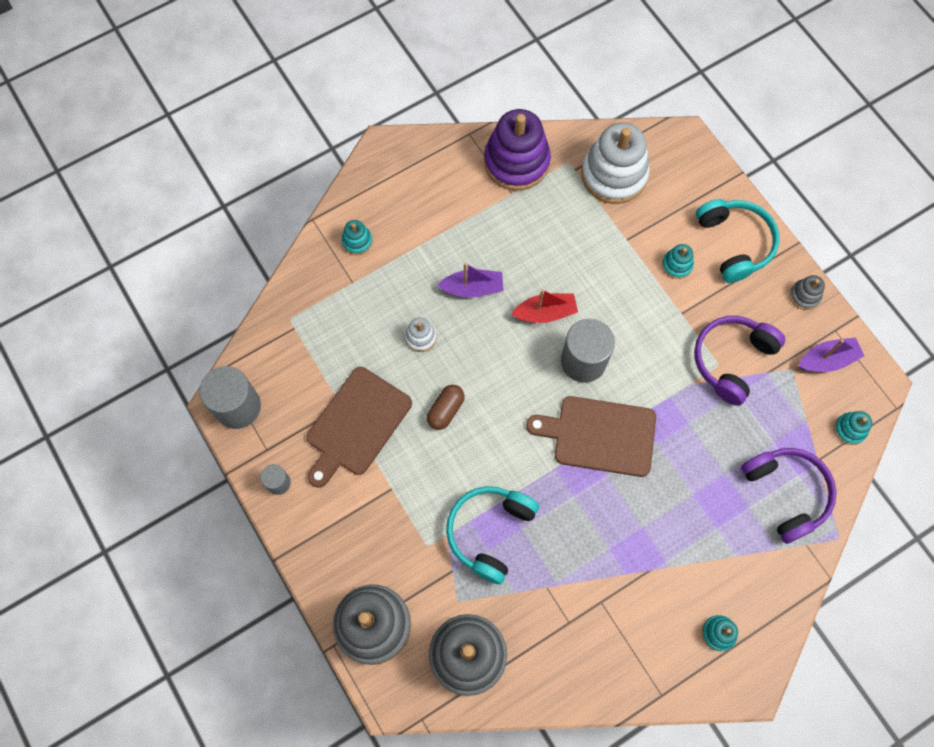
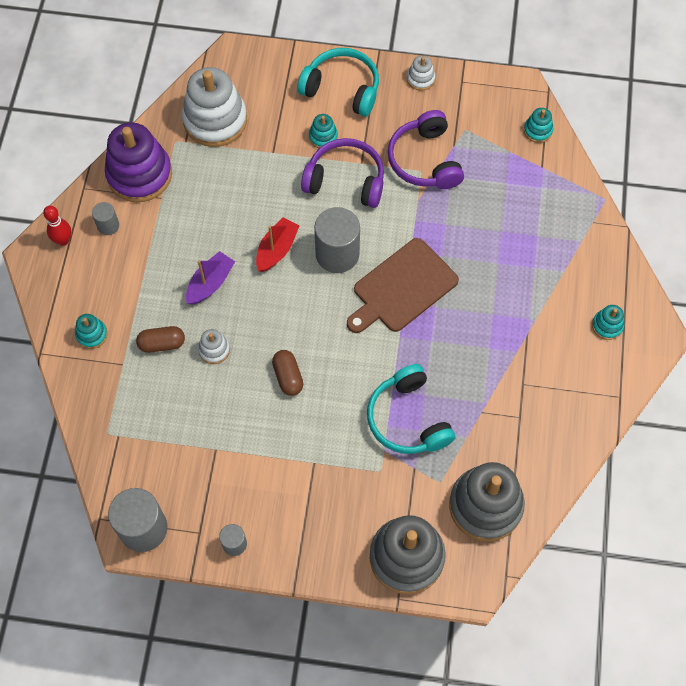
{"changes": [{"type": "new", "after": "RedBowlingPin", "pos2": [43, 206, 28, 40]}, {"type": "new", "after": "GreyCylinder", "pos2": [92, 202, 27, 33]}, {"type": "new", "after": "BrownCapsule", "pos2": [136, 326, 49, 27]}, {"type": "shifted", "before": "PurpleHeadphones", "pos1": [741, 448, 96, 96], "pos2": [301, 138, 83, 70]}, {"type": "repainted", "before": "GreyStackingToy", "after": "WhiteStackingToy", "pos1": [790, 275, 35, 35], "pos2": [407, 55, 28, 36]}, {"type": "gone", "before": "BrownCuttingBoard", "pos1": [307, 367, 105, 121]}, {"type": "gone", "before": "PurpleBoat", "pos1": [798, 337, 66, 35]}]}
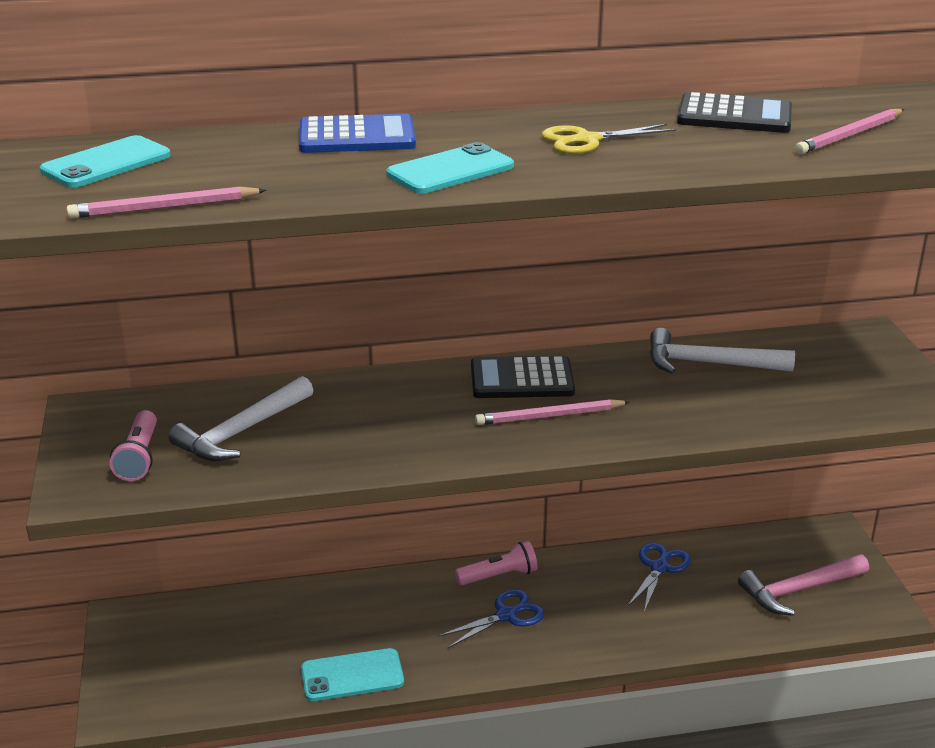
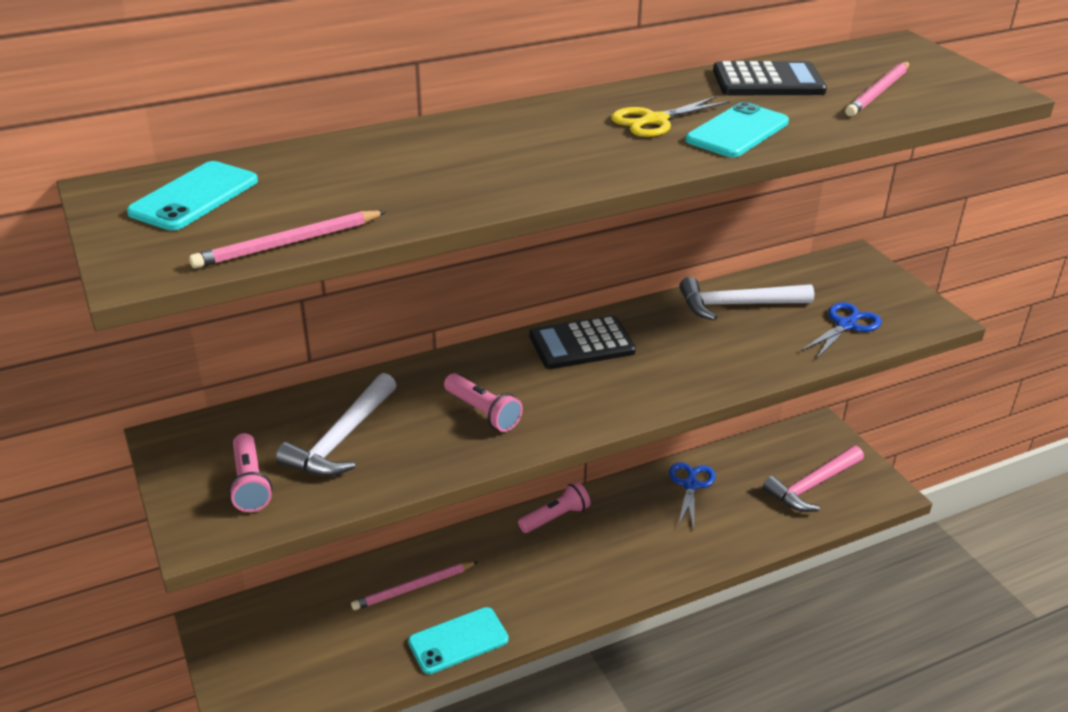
{"changes": [{"type": "shifted", "before": "PinkPencil", "pos1": [475, 399, 155, 26], "pos2": [351, 561, 127, 49]}, {"type": "new", "after": "PinkFlashlight", "pos2": [444, 373, 79, 59]}, {"type": "shifted", "before": "TurquoisePhone", "pos1": [386, 142, 128, 52], "pos2": [686, 102, 103, 55]}, {"type": "shifted", "before": "BlueScissors", "pos1": [438, 589, 107, 59], "pos2": [801, 302, 81, 57]}, {"type": "gone", "before": "BlueCalculator", "pos1": [299, 114, 117, 39]}]}
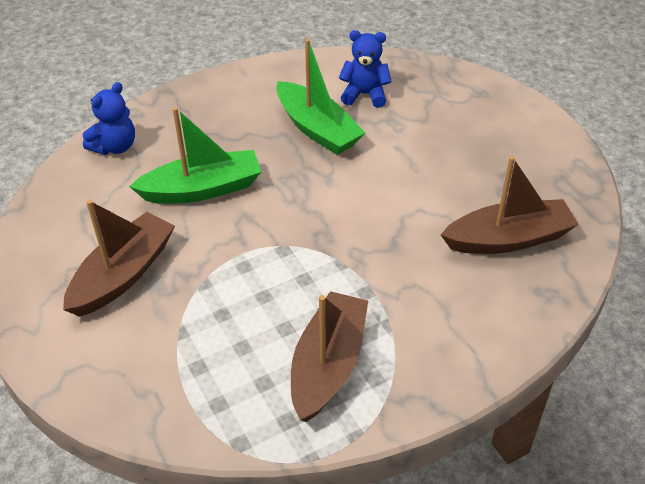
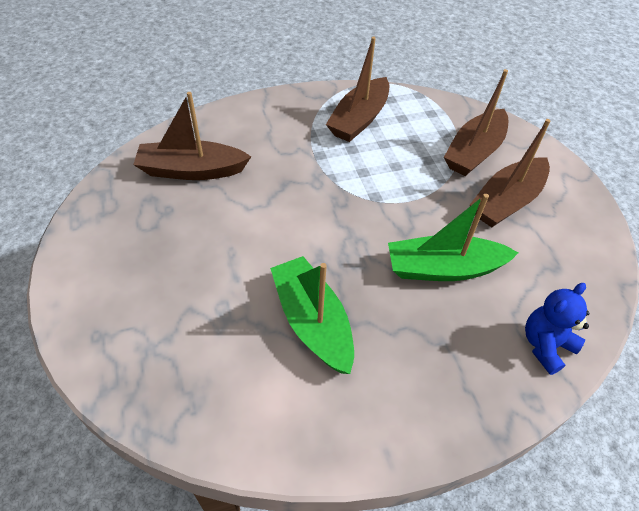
{"changes": [{"type": "new", "after": "BrownBoat", "pos2": [444, 69, 64, 107]}, {"type": "gone", "before": "BlueTeddyBear", "pos1": [339, 30, 52, 78]}]}
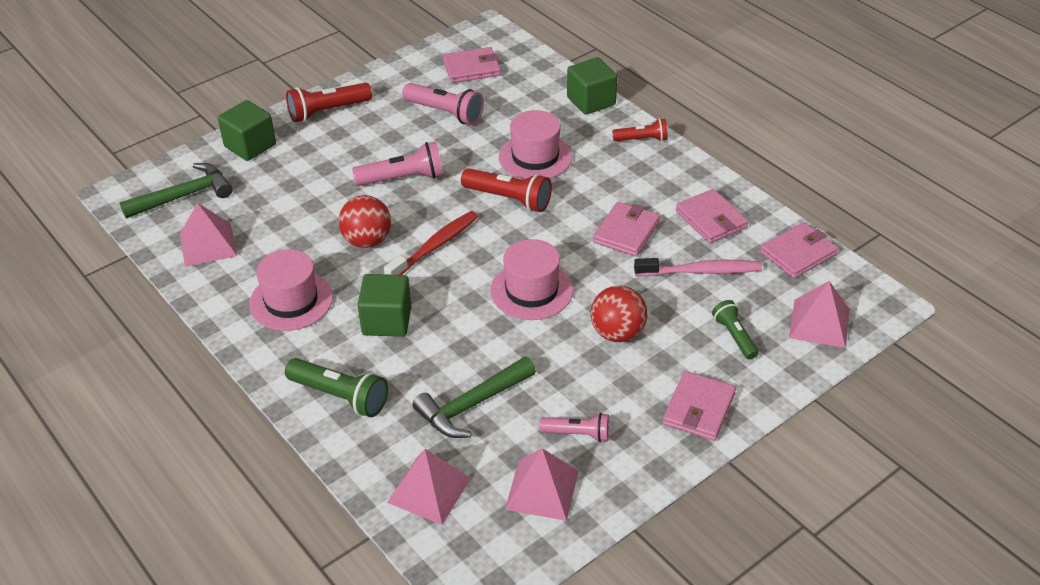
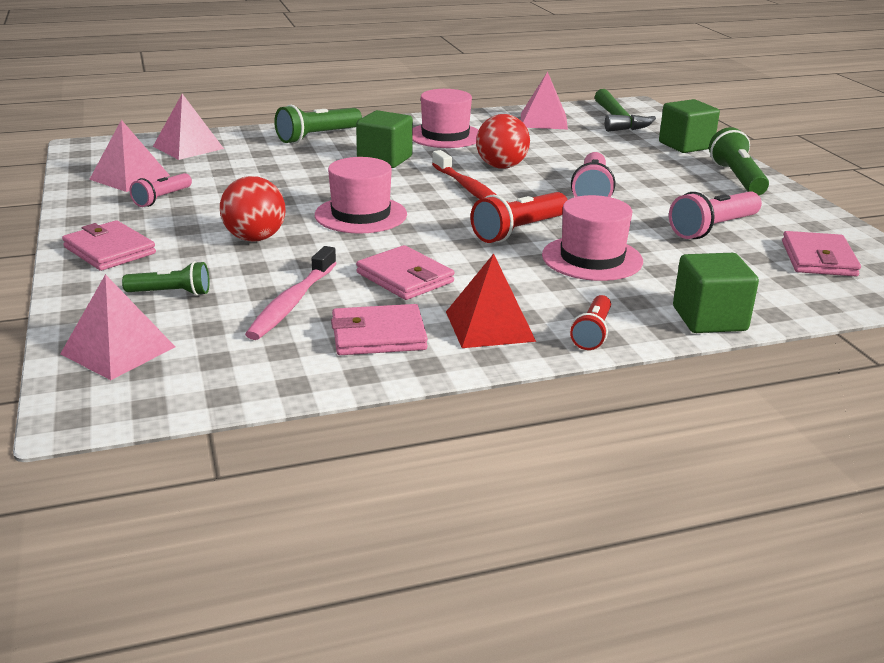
{"changes": [{"type": "new", "after": "RedPyramid", "pos2": [446, 254, 90, 94]}, {"type": "repainted", "before": "RedFlashlight", "after": "GreenFlashlight", "pos1": [286, 83, 86, 39], "pos2": [709, 127, 60, 68]}, {"type": "gone", "before": "GreenHammer", "pos1": [413, 357, 123, 81]}, {"type": "gone", "before": "PinkWallet", "pos1": [760, 222, 78, 56]}]}
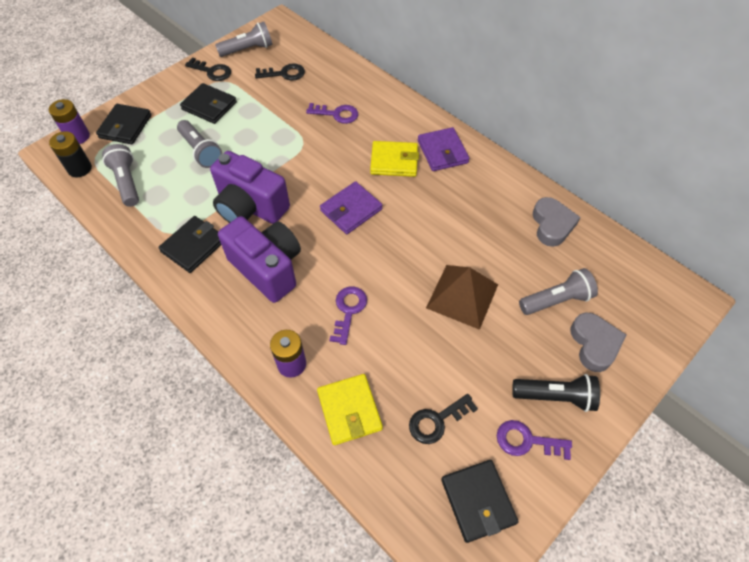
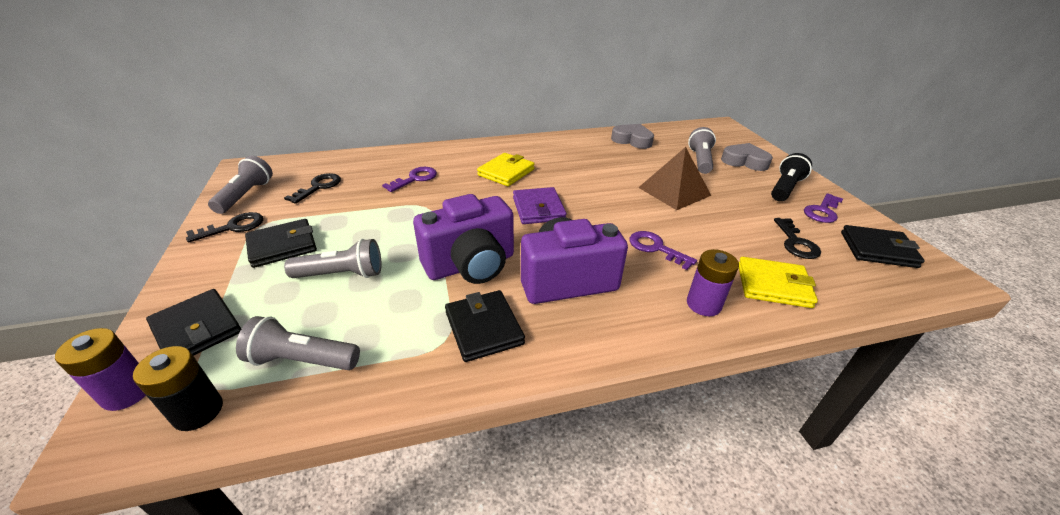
{"changes": [{"type": "gone", "before": "PurpleWallet", "pos1": [418, 127, 52, 44]}]}
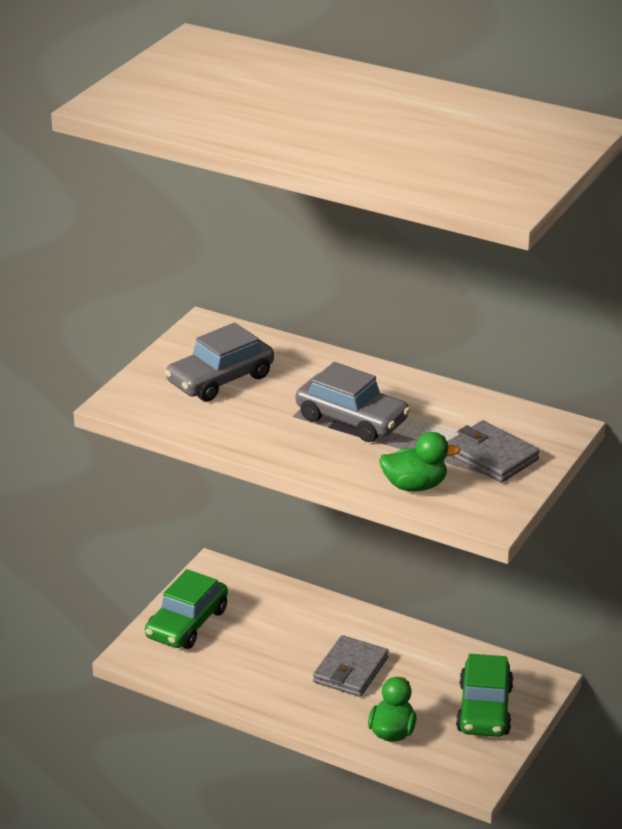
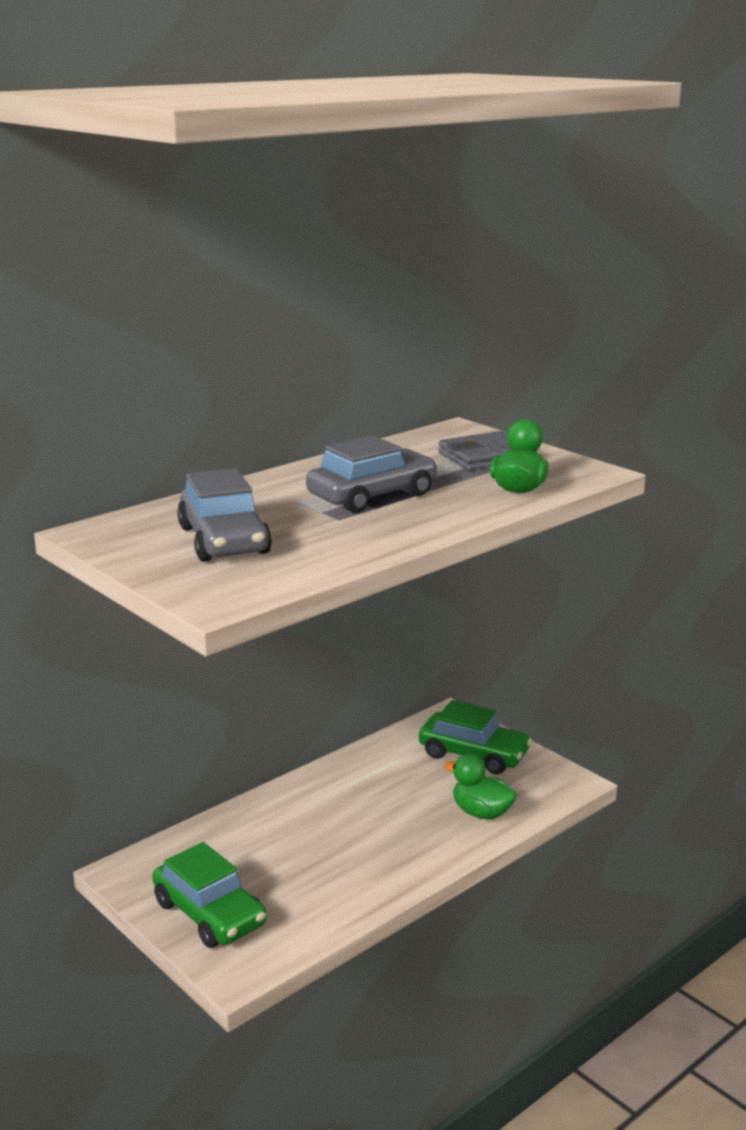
{"changes": [{"type": "gone", "before": "GreyWallet", "pos1": [313, 635, 76, 62]}]}
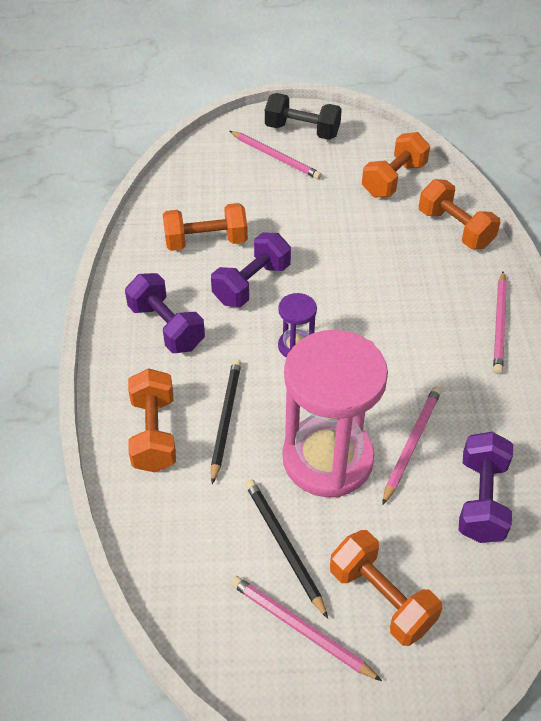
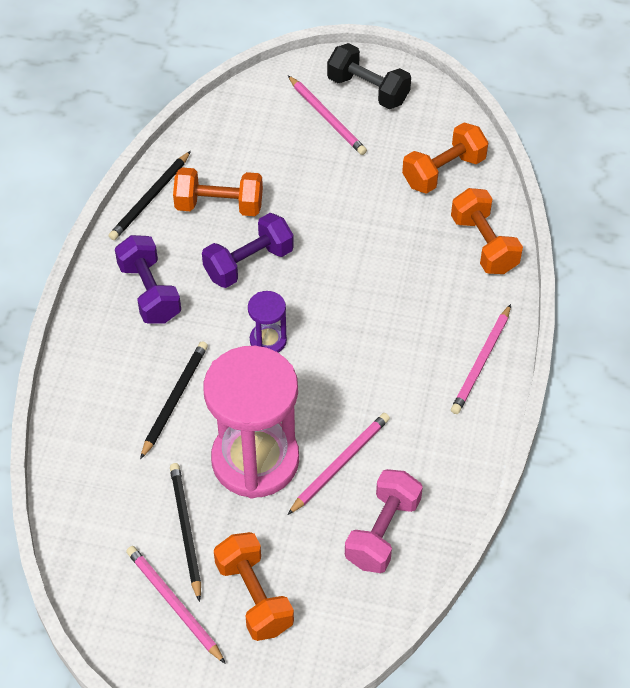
{"changes": [{"type": "new", "after": "BlackPencil", "pos2": [109, 151, 82, 89]}, {"type": "repainted", "before": "PurpleDumbbell", "after": "PinkDumbbell", "pos1": [458, 432, 55, 111], "pos2": [345, 469, 78, 104]}, {"type": "gone", "before": "OrangeDumbbell", "pos1": [128, 368, 48, 104]}]}
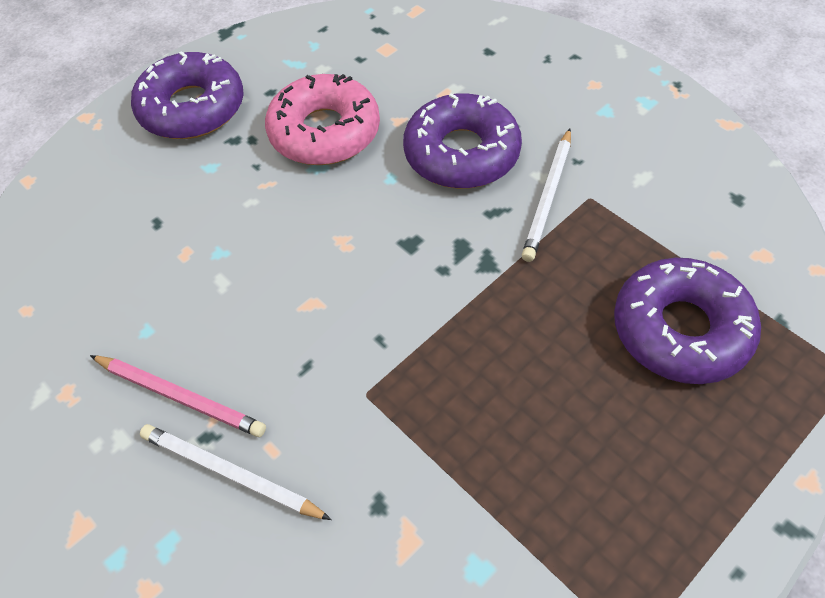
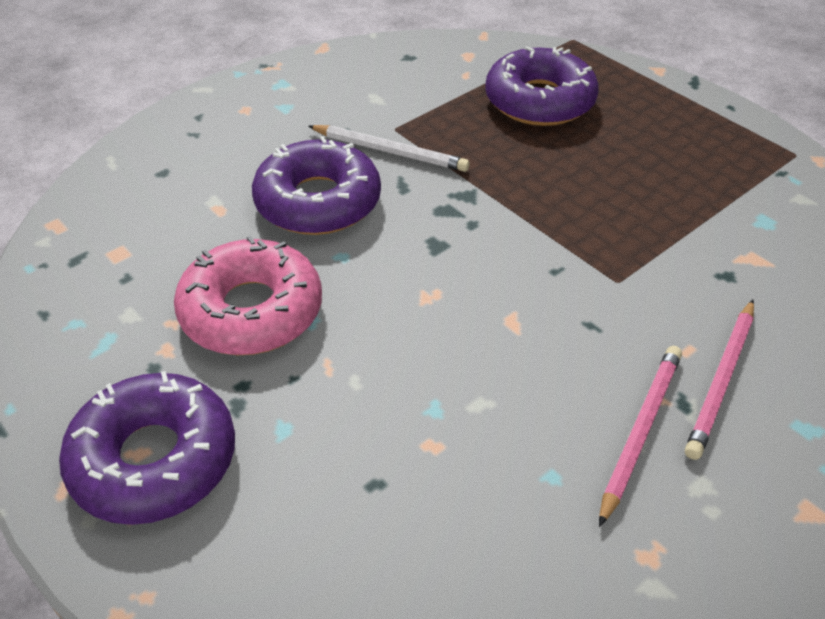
{"changes": [{"type": "repainted", "before": "WhitePencil", "after": "PinkPencil", "pos1": [140, 424, 192, 96], "pos2": [685, 300, 69, 160]}]}
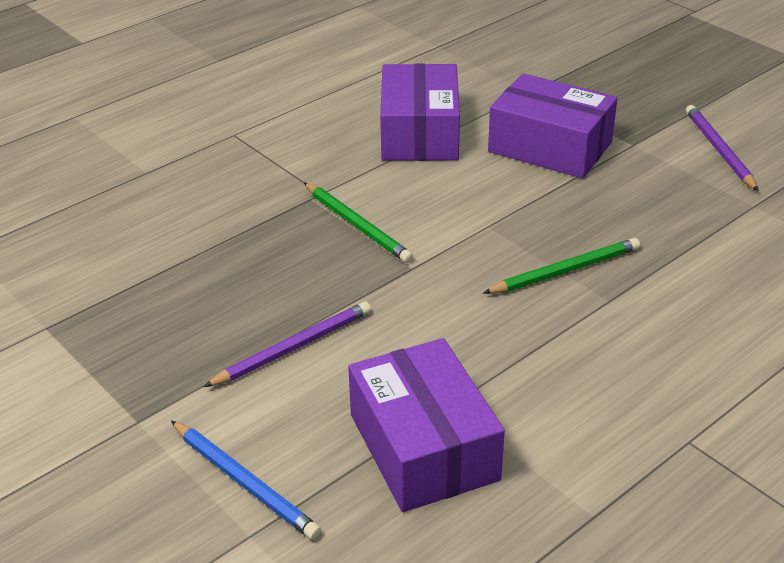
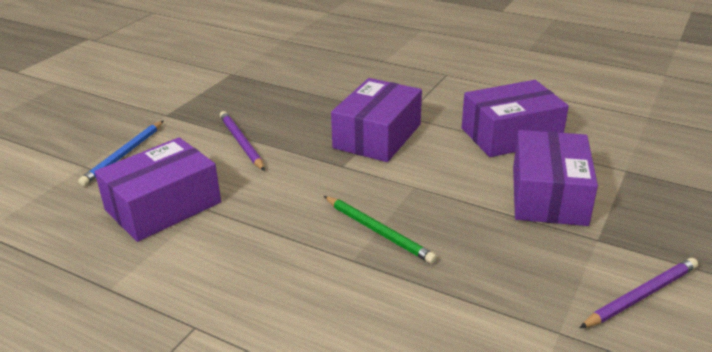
{"changes": [{"type": "rotated", "before": "PurplePencil", "pos1": [204, 301, 167, 86], "pos2": [220, 111, 45, 60], "turn": -150}, {"type": "swapped", "before": "GreenPencil", "after": "PurpleBox", "pos1": [304, 182, 109, 81], "pos2": [331, 78, 91, 84]}]}
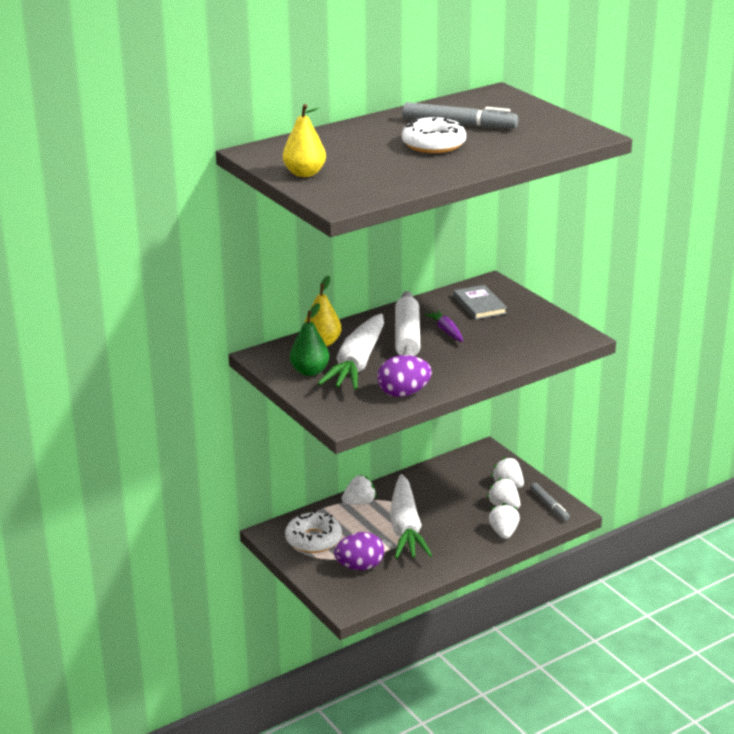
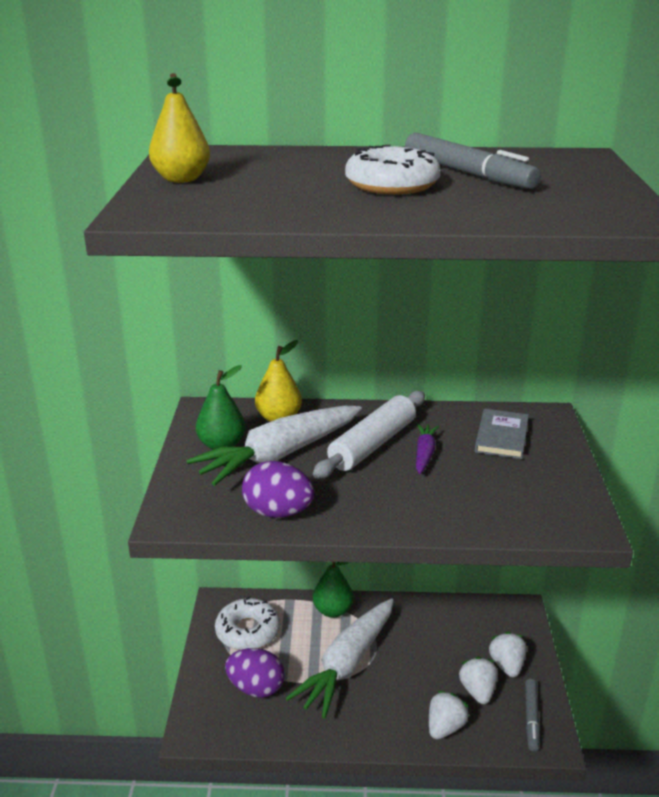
{"changes": [{"type": "swapped", "before": "WhiteStrawberry", "after": "GreenPear", "pos1": [342, 475, 35, 30], "pos2": [313, 562, 40, 56]}]}
